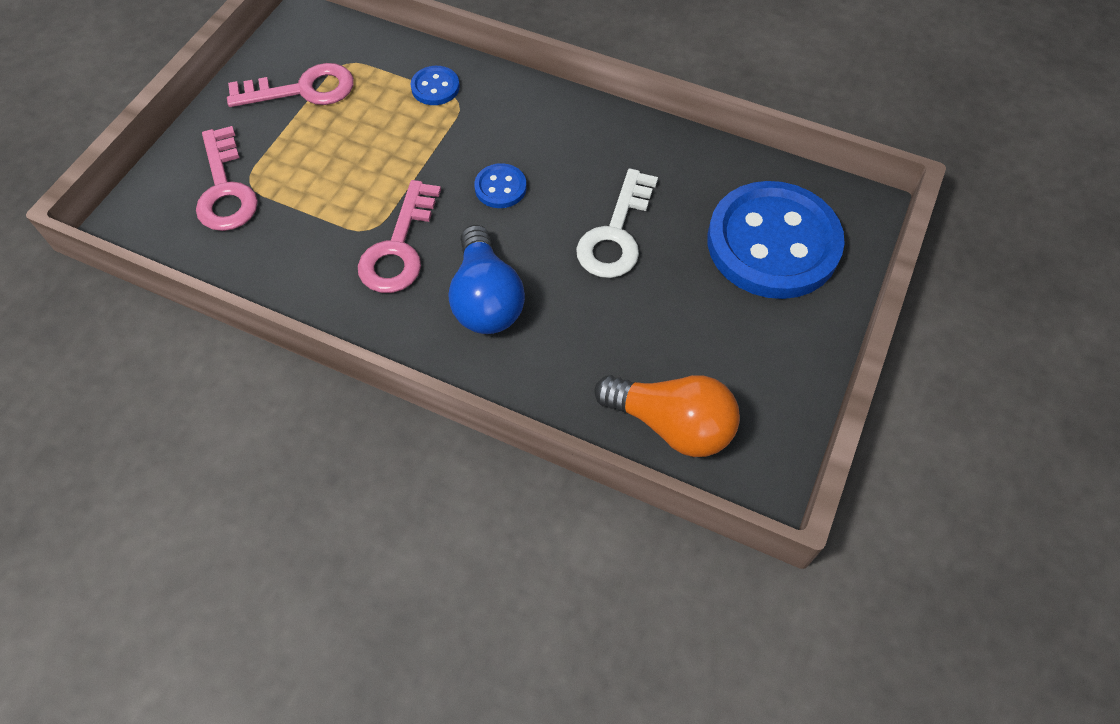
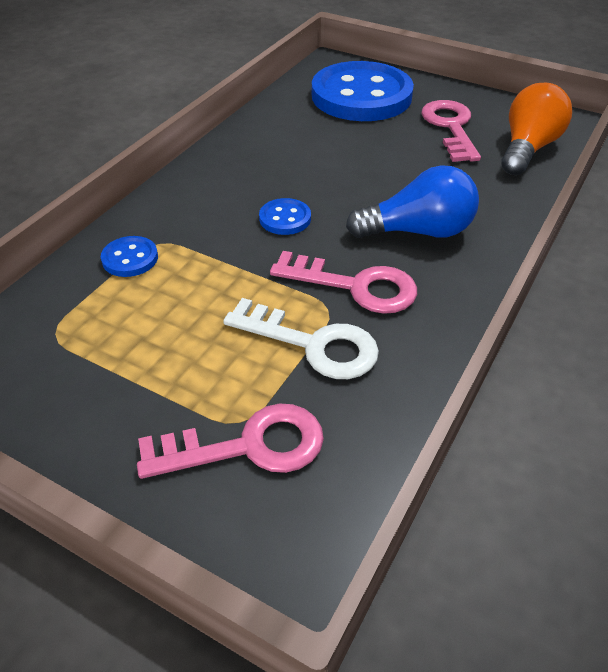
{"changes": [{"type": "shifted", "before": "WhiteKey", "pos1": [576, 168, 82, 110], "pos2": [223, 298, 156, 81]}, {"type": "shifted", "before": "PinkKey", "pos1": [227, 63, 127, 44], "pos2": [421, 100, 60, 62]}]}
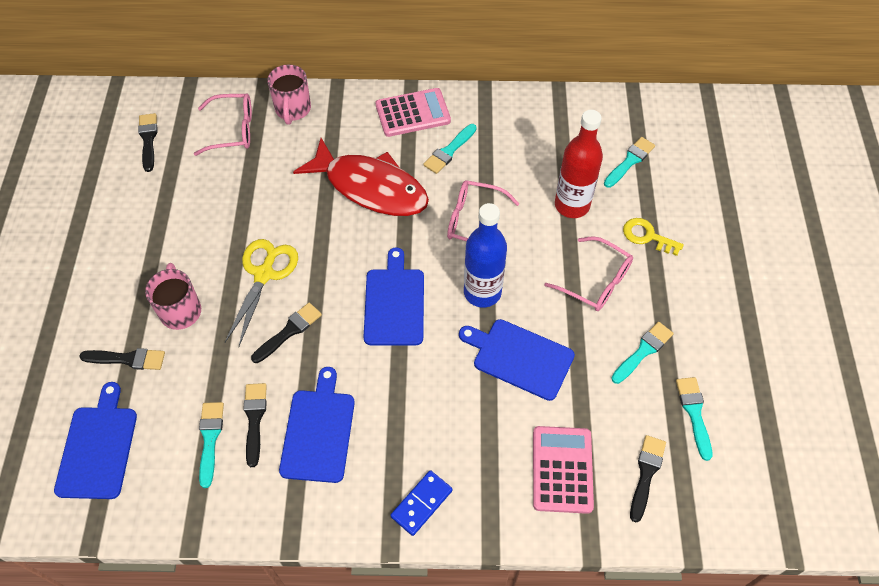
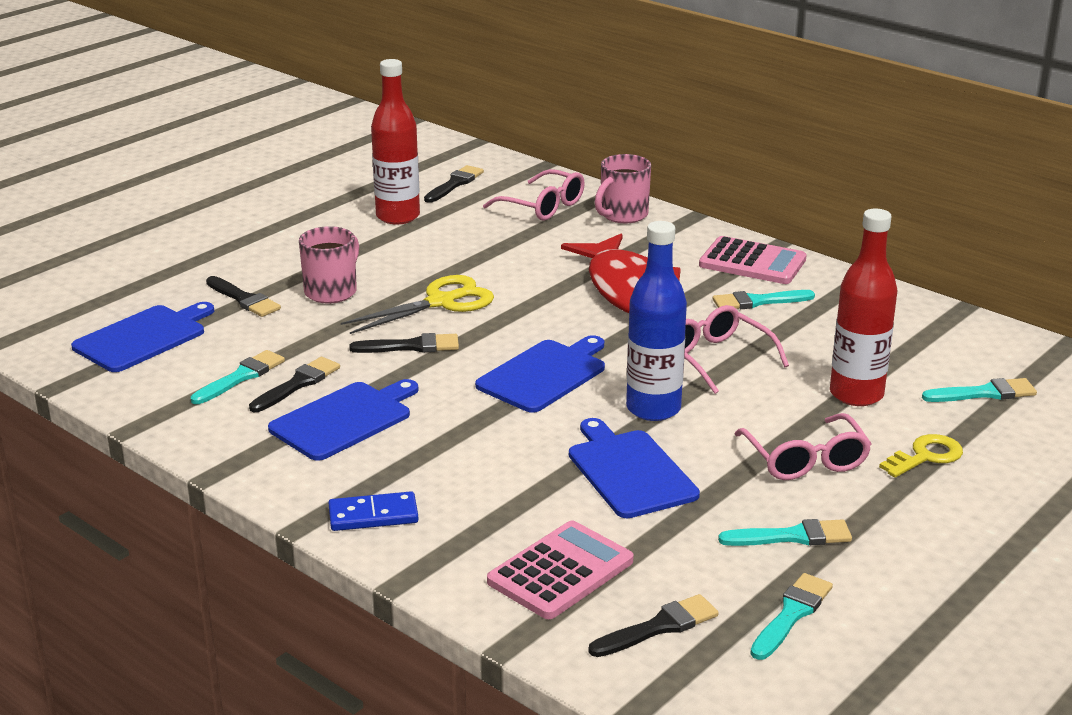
{"changes": [{"type": "new", "after": "RedBottle", "pos2": [371, 59, 49, 165]}, {"type": "rotated", "before": "YellowKey", "pos1": [623, 218, 61, 38], "pos2": [879, 434, 84, 43], "turn": 75}]}
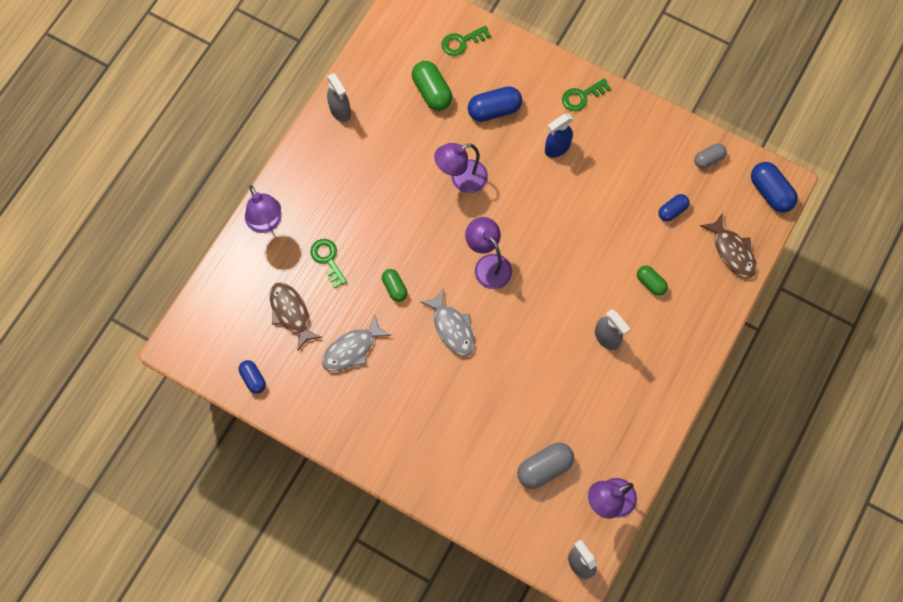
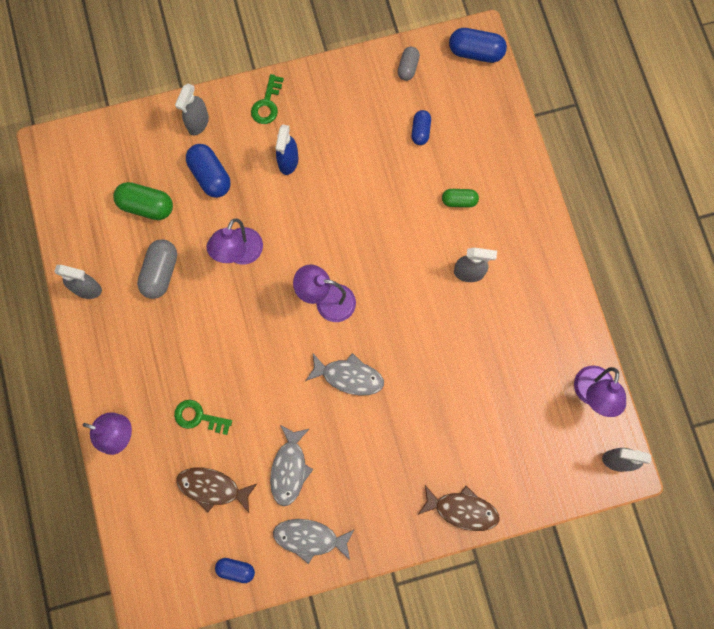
{"changes": [{"type": "shifted", "before": "GreyCapsule", "pos1": [517, 443, 57, 46], "pos2": [137, 239, 40, 60]}, {"type": "new", "after": "GreySprayBottle", "pos2": [175, 84, 34, 51]}, {"type": "rotated", "before": "BlueCapsule", "pos1": [468, 86, 54, 36], "pos2": [186, 144, 45, 54], "turn": -60}, {"type": "new", "after": "GreyFish", "pos2": [273, 519, 82, 45]}, {"type": "shifted", "before": "BrownFish", "pos1": [700, 213, 57, 65], "pos2": [418, 485, 82, 46]}, {"type": "gone", "before": "GreenCapsule", "pos1": [382, 269, 25, 33]}, {"type": "gone", "before": "GreenKey", "pos1": [442, 25, 49, 31]}]}
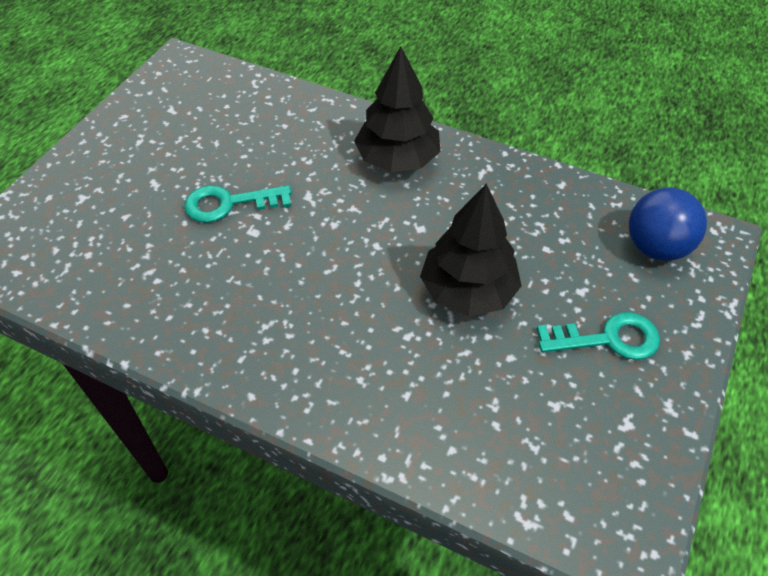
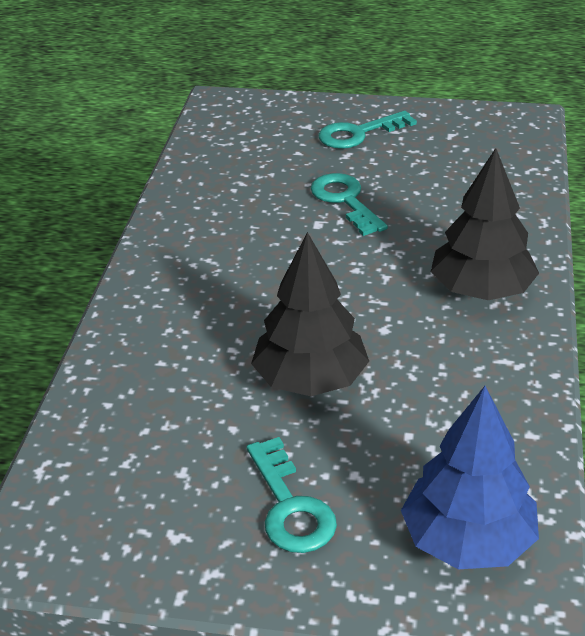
{"changes": [{"type": "new", "after": "TurquoiseKey", "pos2": [319, 111, 98, 38]}, {"type": "swapped", "before": "BlueBall", "after": "BlueTree", "pos1": [629, 187, 78, 74], "pos2": [401, 386, 138, 183]}]}
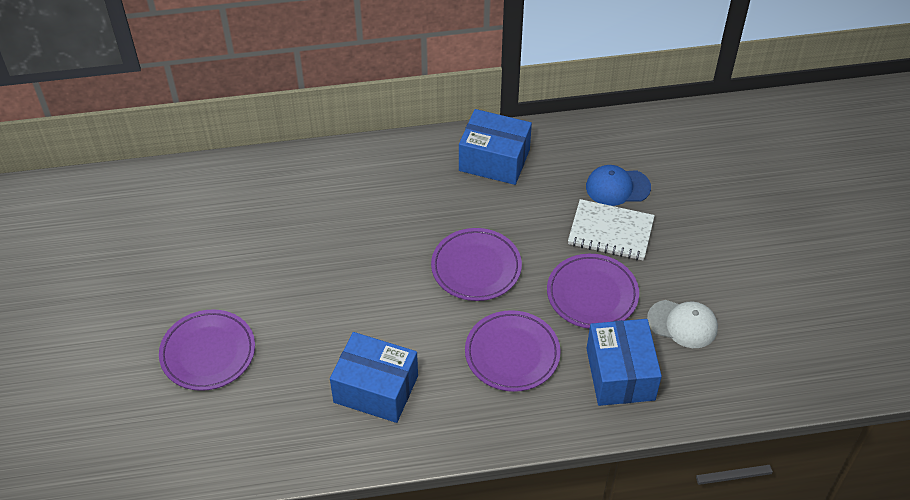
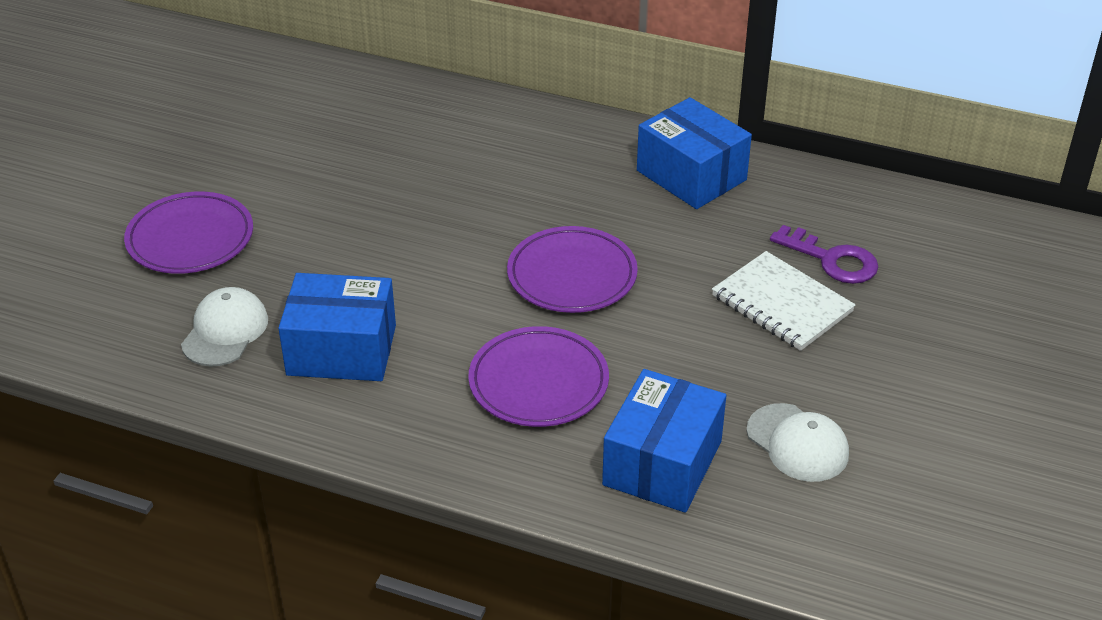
{"changes": [{"type": "new", "after": "WhiteCap", "pos2": [181, 287, 87, 80]}, {"type": "rotated", "before": "BlueBox", "pos1": [330, 332, 88, 91], "pos2": [278, 273, 118, 108], "turn": -45}, {"type": "swapped", "before": "BlueCap", "after": "PurpleKey", "pos1": [586, 165, 65, 41], "pos2": [770, 225, 109, 59]}, {"type": "gone", "before": "PurplePlate", "pos1": [547, 254, 92, 75]}]}
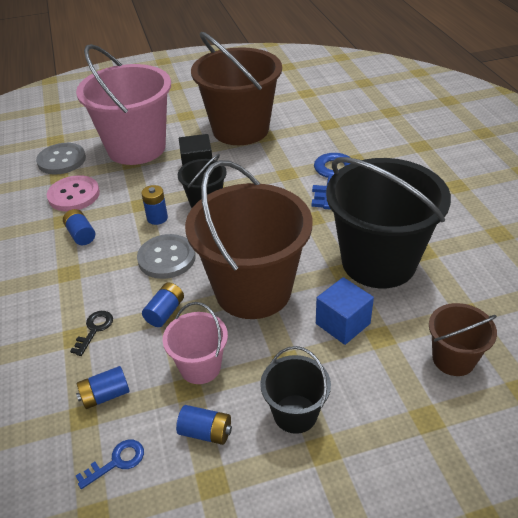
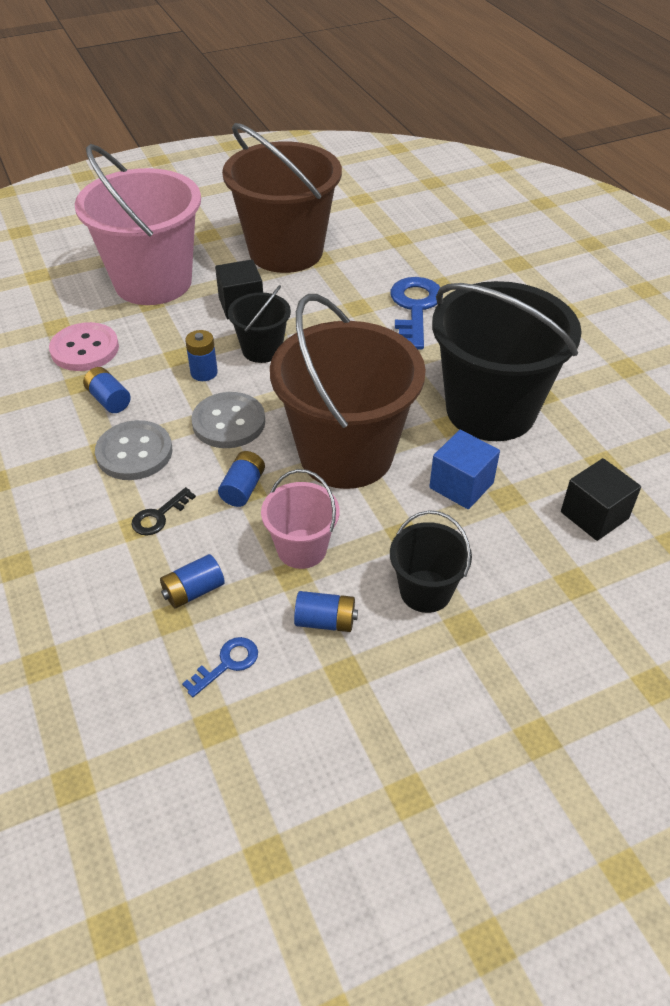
{"changes": [{"type": "shifted", "before": "GreyButton", "pos1": [36, 143, 50, 32], "pos2": [95, 420, 77, 60]}, {"type": "rotated", "before": "BlackKey", "pos1": [70, 311, 43, 45], "pos2": [131, 487, 65, 48], "turn": -150}, {"type": "swapped", "before": "BrownBucket", "after": "BlackCube", "pos1": [429, 303, 68, 73], "pos2": [561, 458, 80, 83]}]}
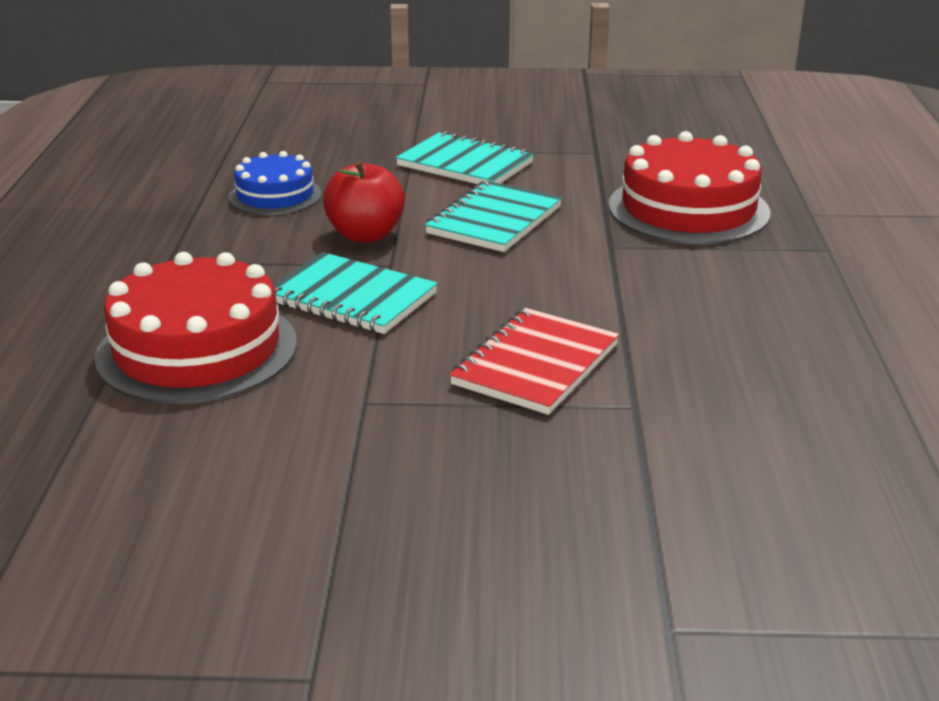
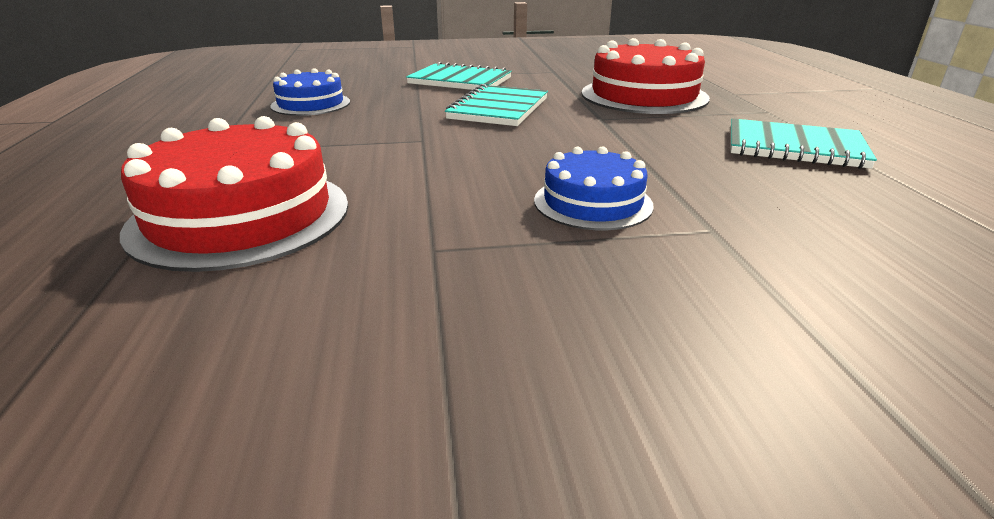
{"changes": [{"type": "swapped", "before": "RedNotebook", "after": "BlueCake", "pos1": [449, 308, 170, 107], "pos2": [534, 146, 120, 84]}, {"type": "shifted", "before": "TurquoiseNotebook", "pos1": [274, 252, 164, 82], "pos2": [730, 118, 147, 51]}, {"type": "gone", "before": "RedApple", "pos1": [323, 161, 82, 81]}]}
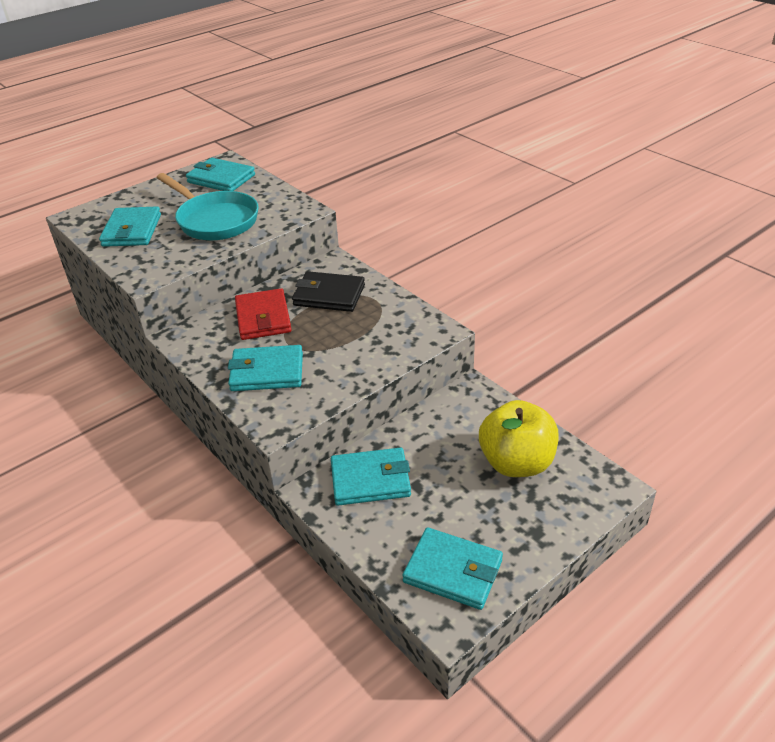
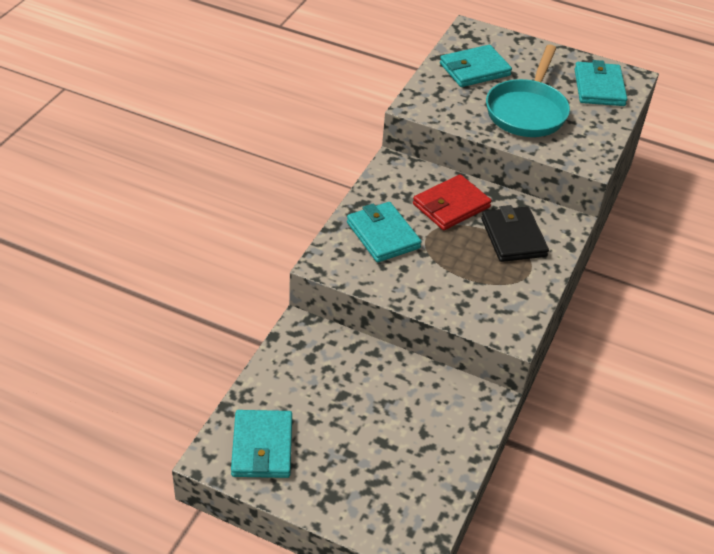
{"changes": [{"type": "gone", "before": "TurquoiseWallet", "pos1": [331, 448, 80, 58]}, {"type": "gone", "before": "YellowApple", "pos1": [479, 400, 80, 77]}]}
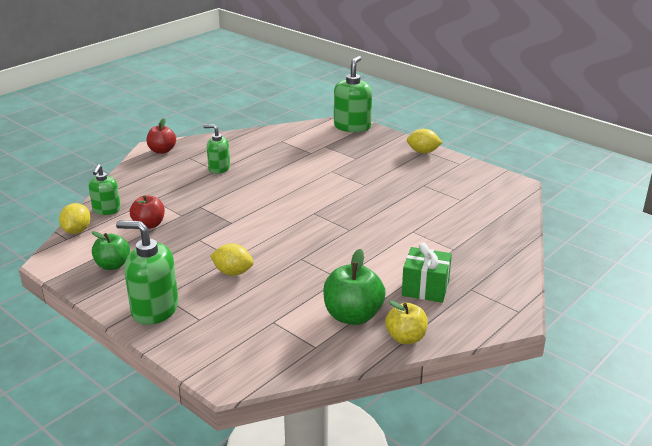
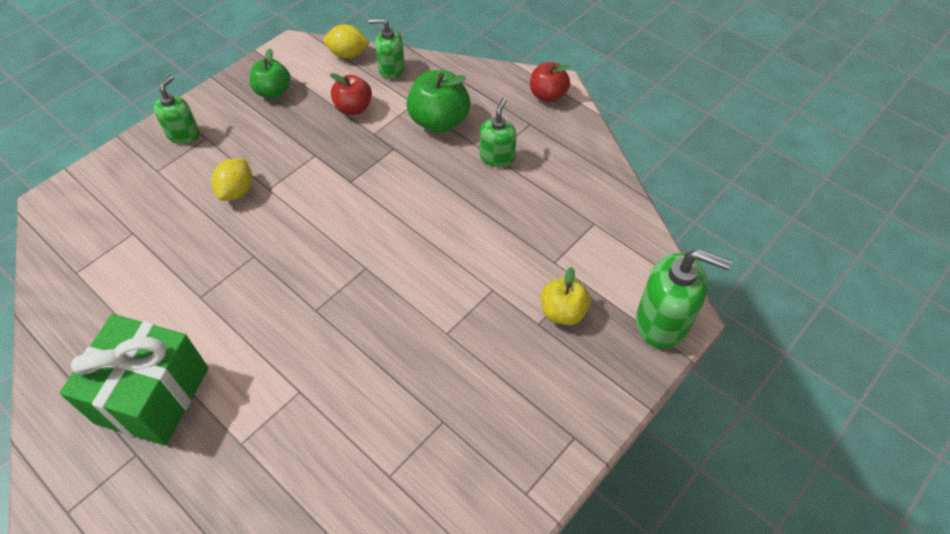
{"changes": [{"type": "scaled", "before": "GreenGift", "pos1": [402, 243, 50, 60], "pos2": [60, 314, 148, 131], "scale": 1.56}, {"type": "scaled", "before": "GreenSoapDispenser", "pos1": [116, 221, 62, 104], "pos2": [153, 75, 47, 69], "scale": 0.62}, {"type": "shifted", "before": "GreenApple", "pos1": [323, 249, 63, 76], "pos2": [407, 70, 63, 63]}, {"type": "shifted", "before": "YellowApple", "pos1": [385, 300, 43, 44], "pos2": [541, 267, 50, 58]}, {"type": "gone", "before": "YellowLemon", "pos1": [407, 129, 35, 24]}]}
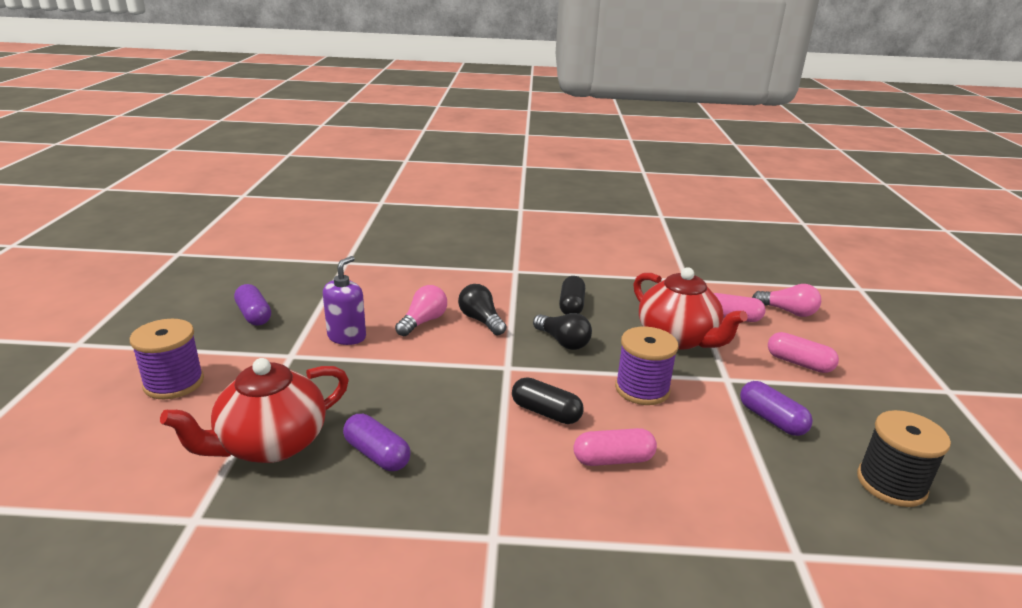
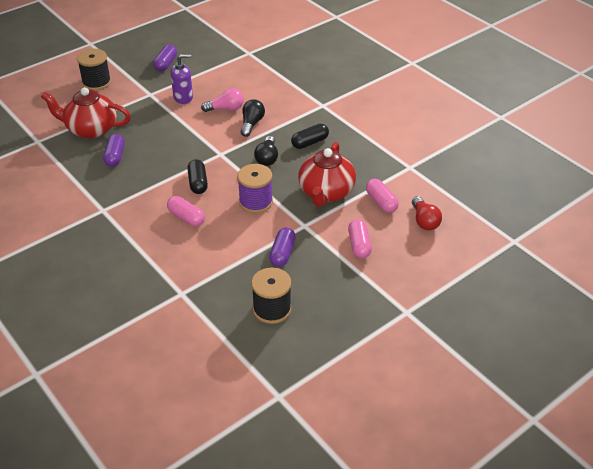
{"changes": [{"type": "repainted", "before": "PurpleSpool", "after": "BlackSpool", "pos1": [130, 319, 74, 80], "pos2": [77, 49, 34, 42]}, {"type": "repainted", "before": "PinkLightBulb", "after": "RedLightBulb", "pos1": [752, 284, 69, 33], "pos2": [412, 196, 30, 34]}]}
